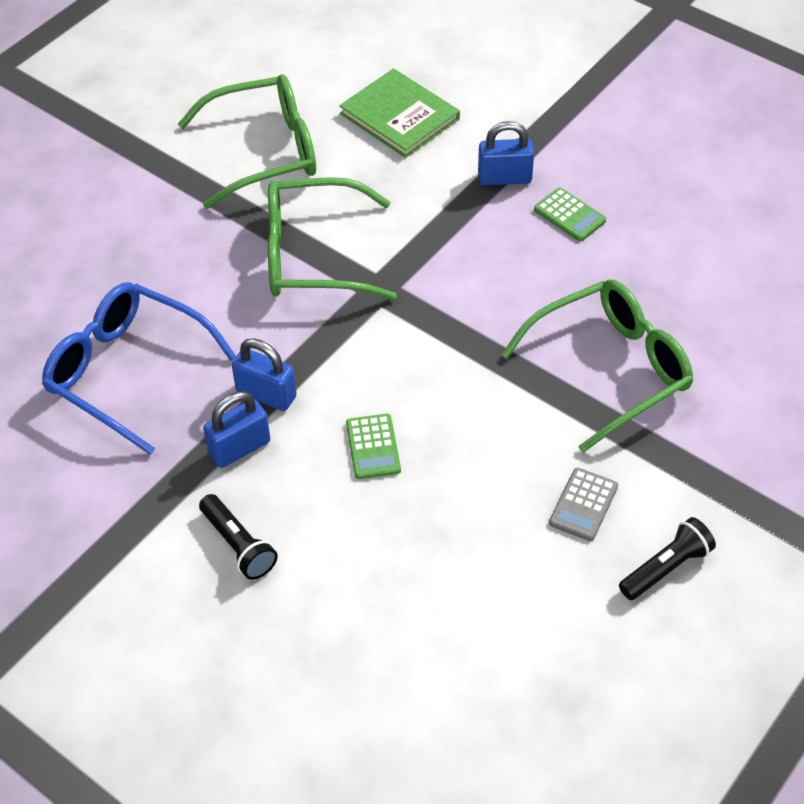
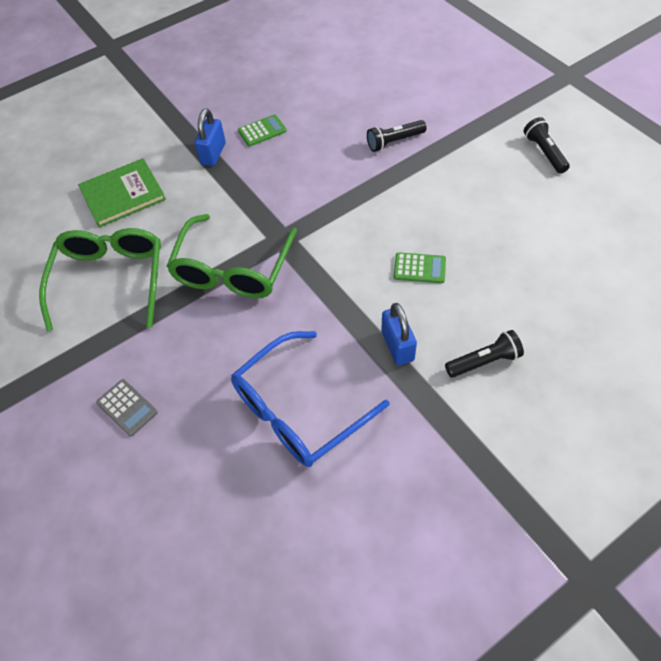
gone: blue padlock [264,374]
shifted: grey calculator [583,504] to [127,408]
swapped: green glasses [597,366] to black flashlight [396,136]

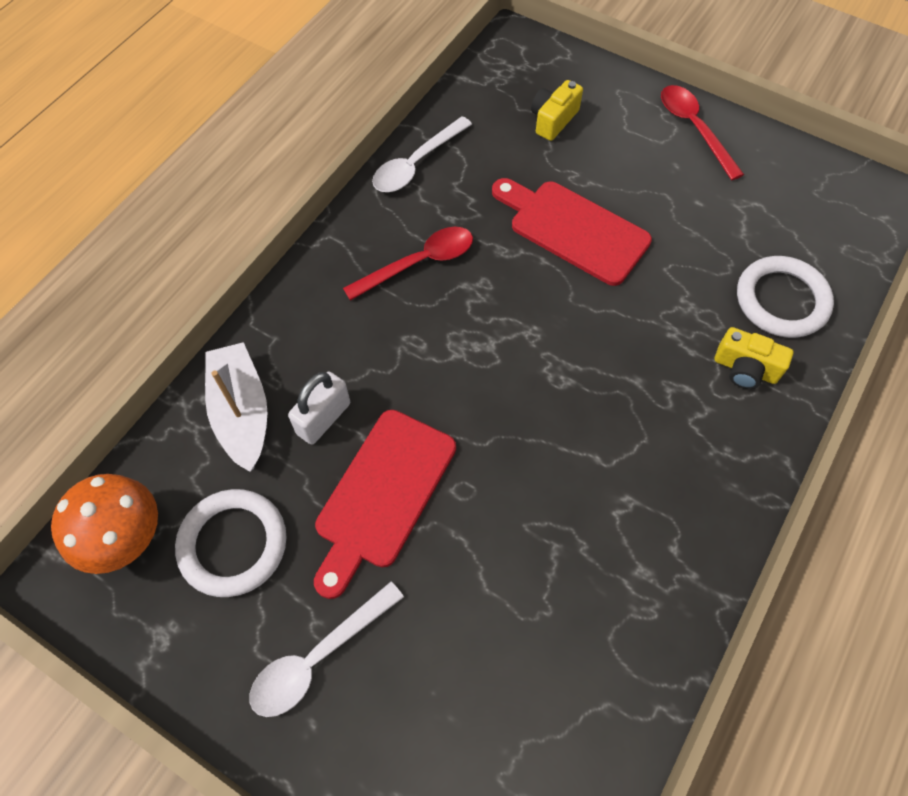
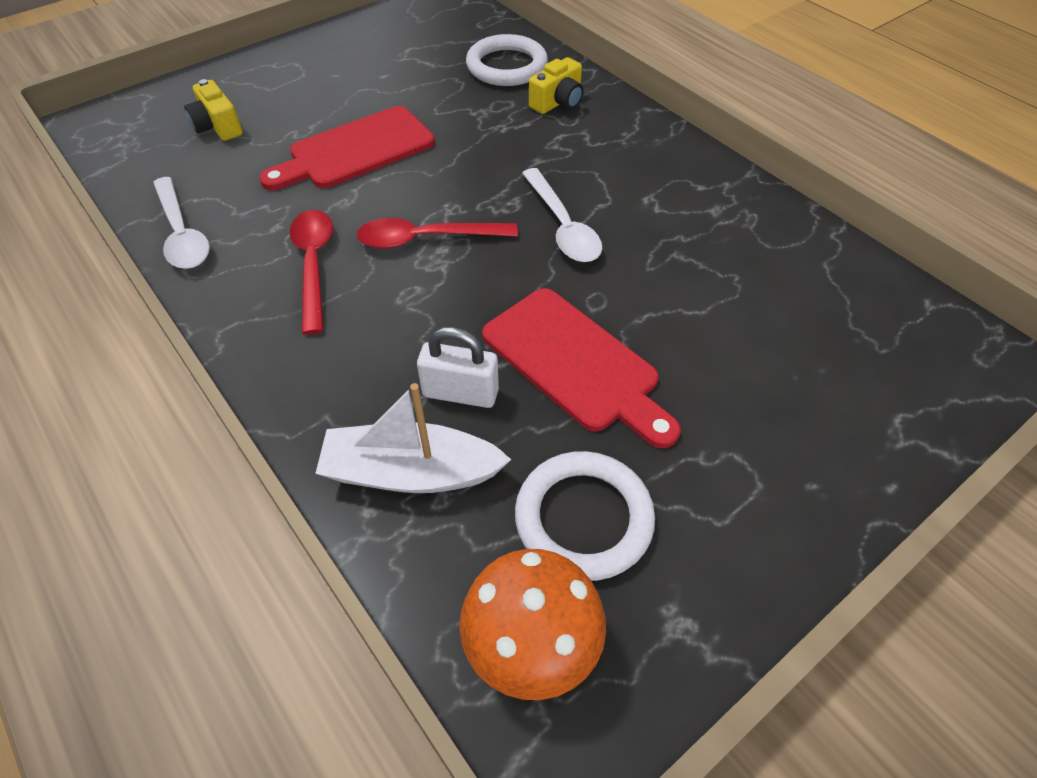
shifted: white spoon [326,649] to [562,215]; red spoon [702,132] to [437,233]
rotated: white padlock [319,408] = [458,367] 45 degrees counterclockwise

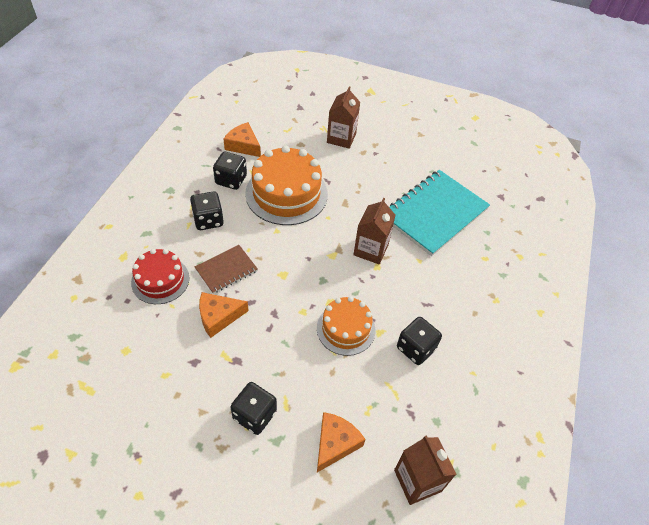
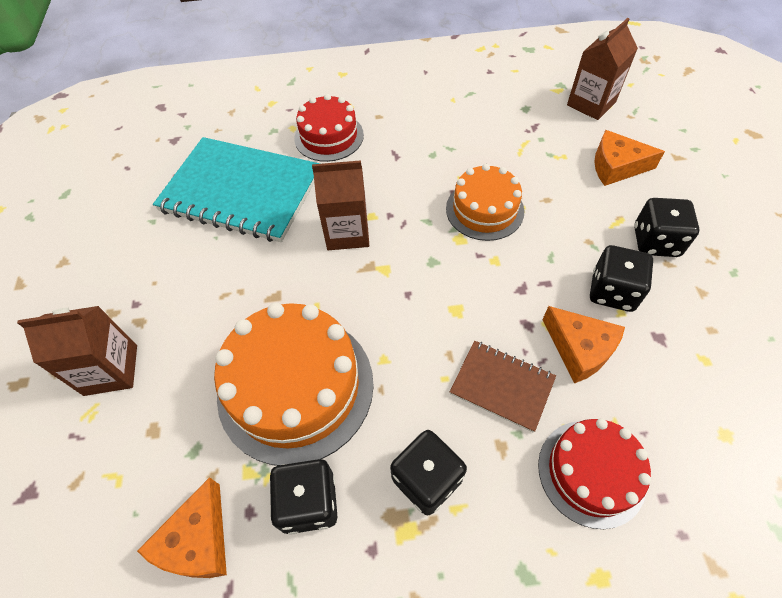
new: red cake [329,128]
shifted: black dice [419,341] to [621,278]

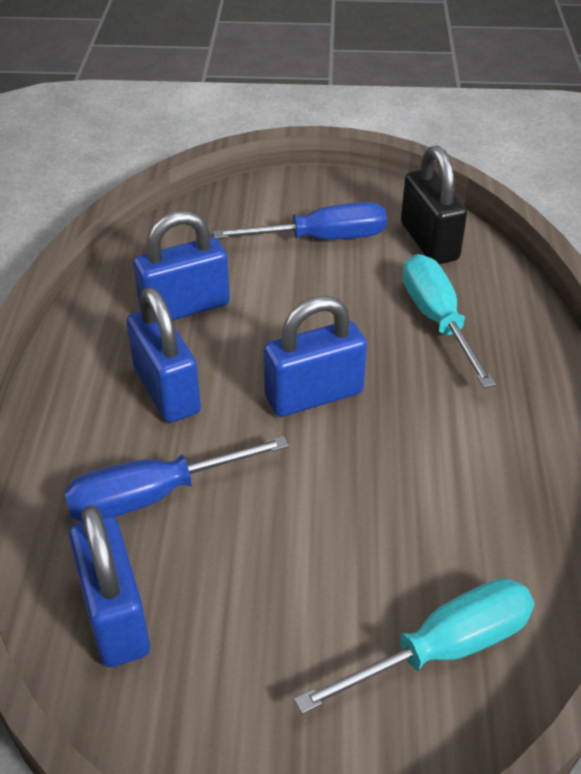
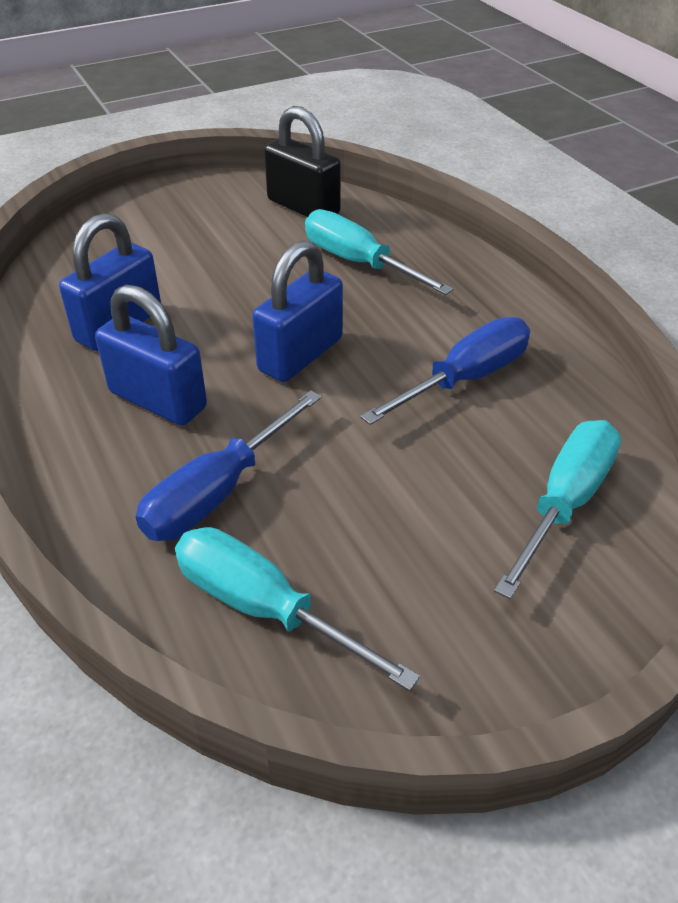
shifted: blue screwdriver [300,221] to [445,371]
swapped: blue padlock [109,586] to turquoise screwdriver [297,609]

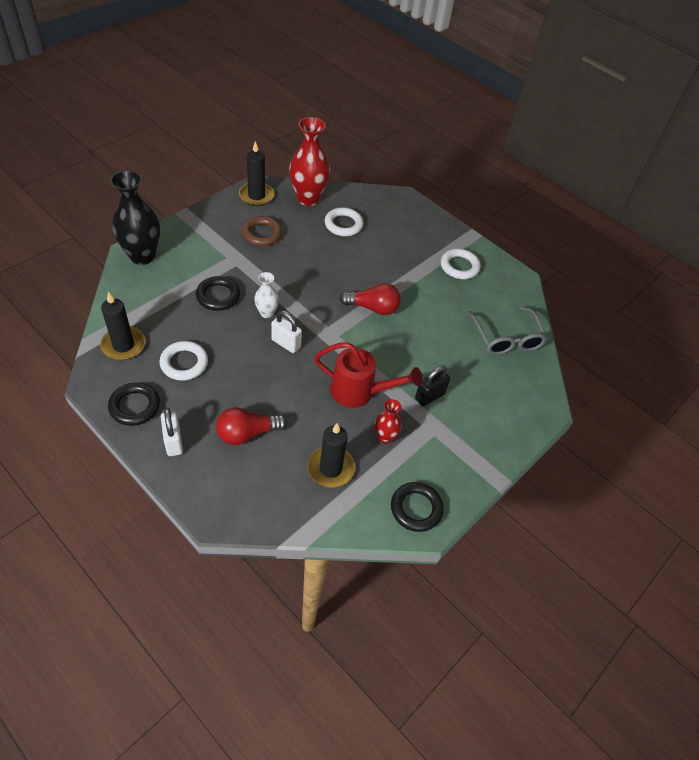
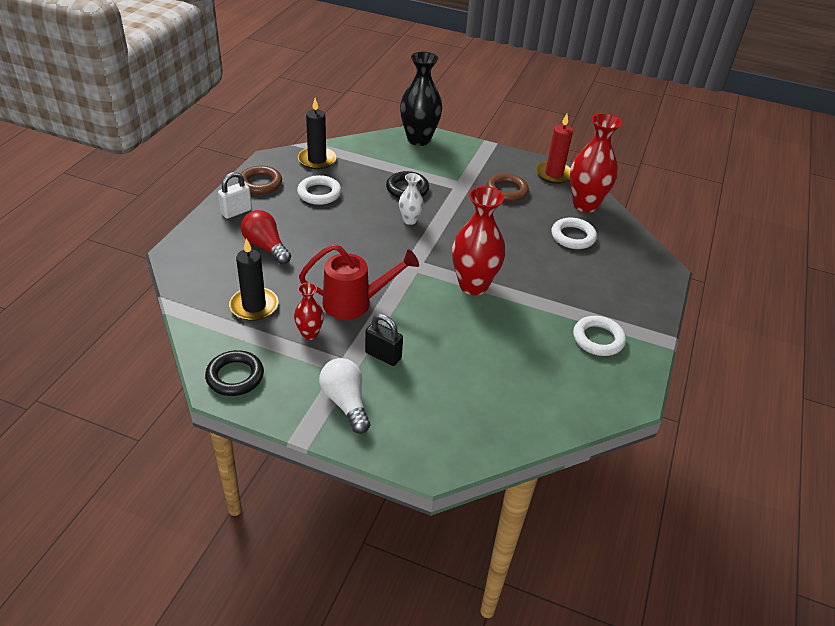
gone: white padlock [286,332]; grey glasses [508,330]
new: white light bulb [344,396]
swapped: red light bulb [370,299] to red vase [479,240]
repainted: black ring [134,404] to brown ring [260,180]; black candle [256,173] to red candle [554,149]
rotated: red watering can [368,375] = [359,282] 90 degrees counterclockwise

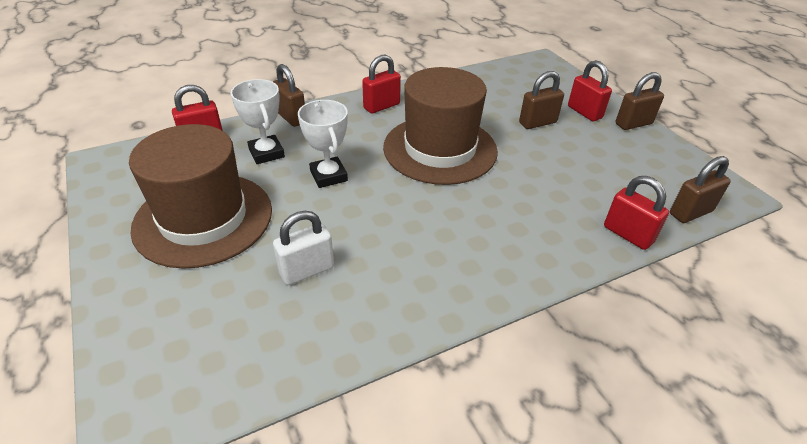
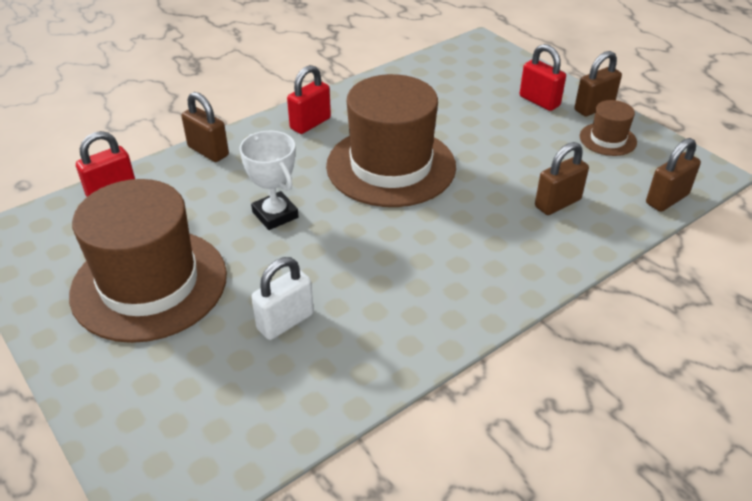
gone: white trophy [258,121]; red padlock [636,213]
new: brown hat [608,128]
shifted: brown padlock [541,100] to [562,178]

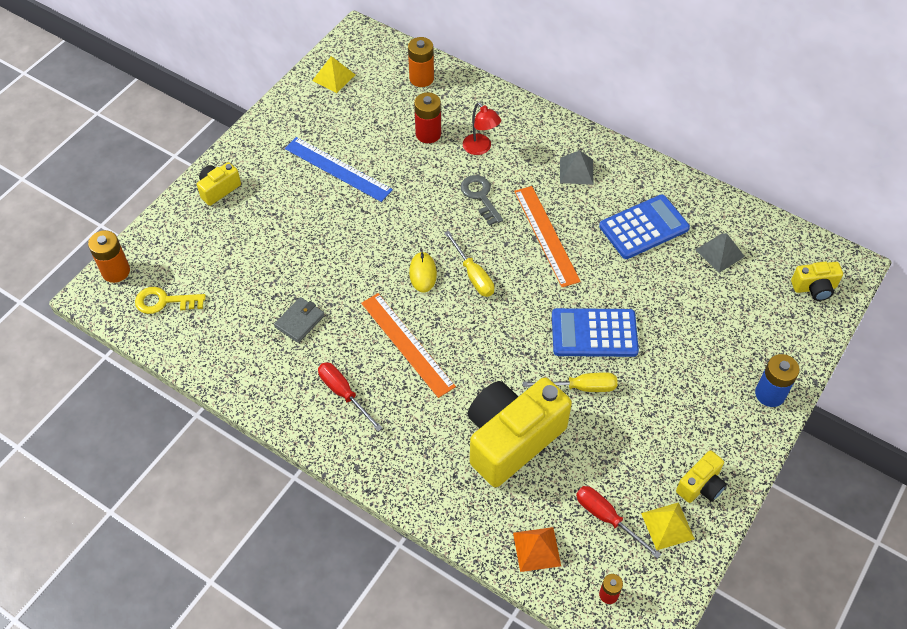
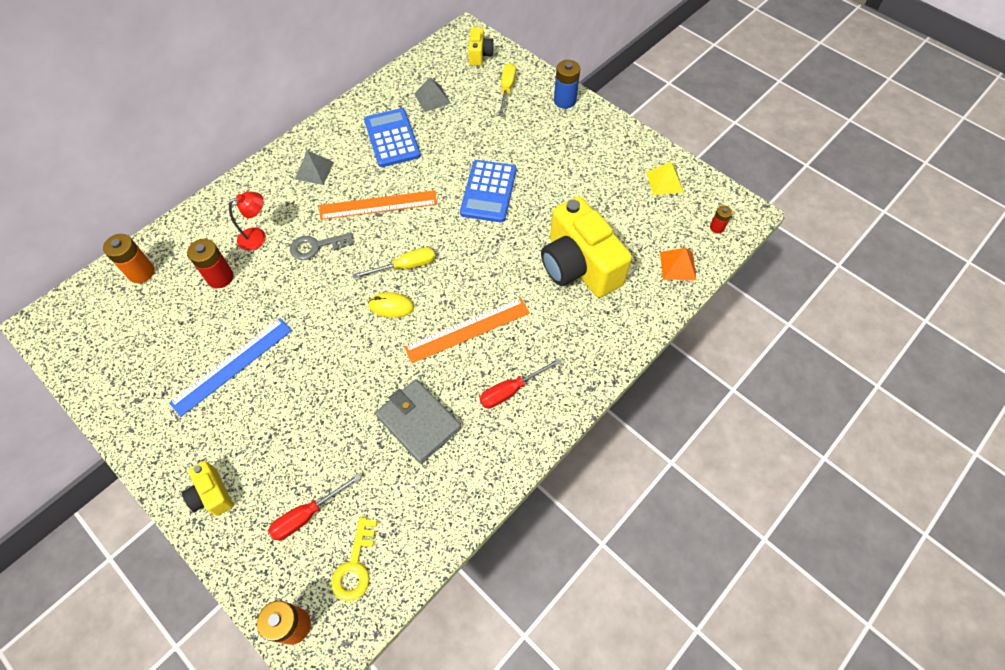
gone: yellow pyramid [333,74]; yellow camera [701,476]
shifted: yellow screwdriver [570,382] to [507,89]; red screwdriver [618,522] to [314,507]
scaled: grey wallet [299,320] = [418,421] x1.64

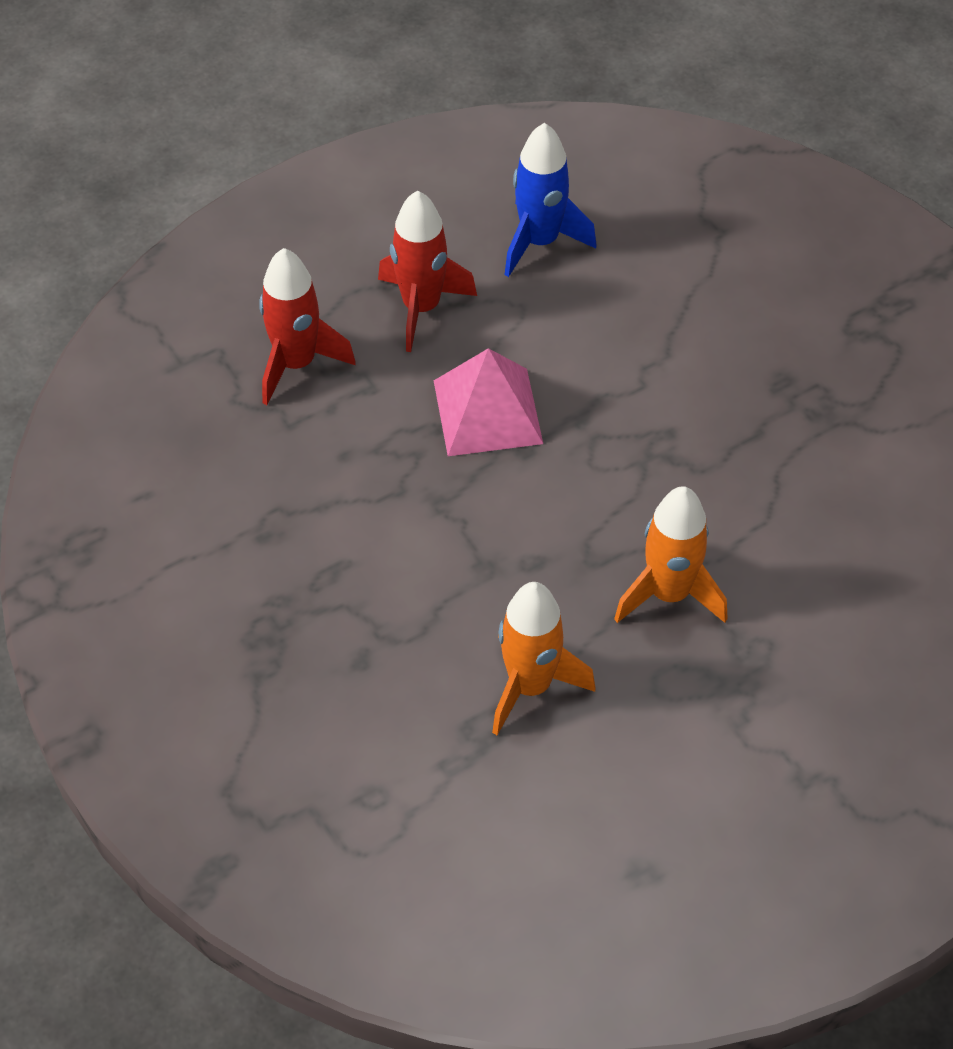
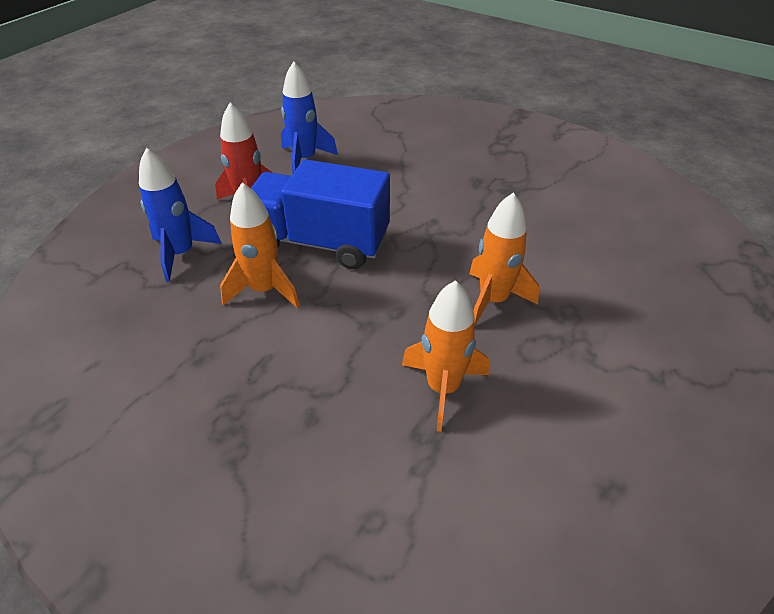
new: orange rocket [260,245]
swapped: pink pyramid [488,402] to blue truck [320,214]
repainted: red rocket [307,326] to blue rocket [180,215]

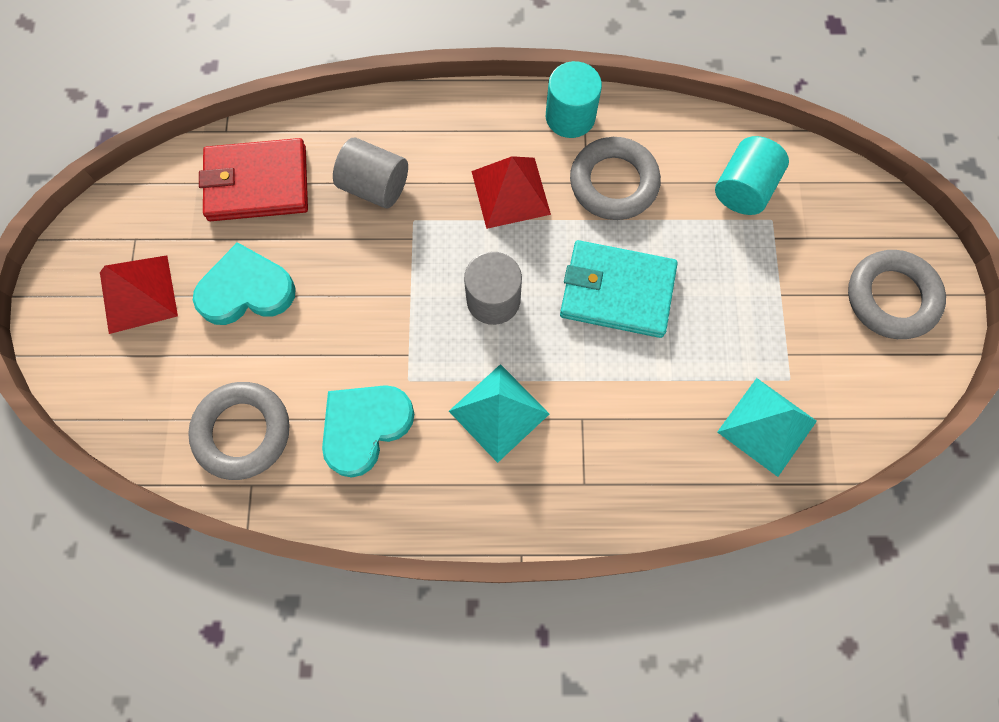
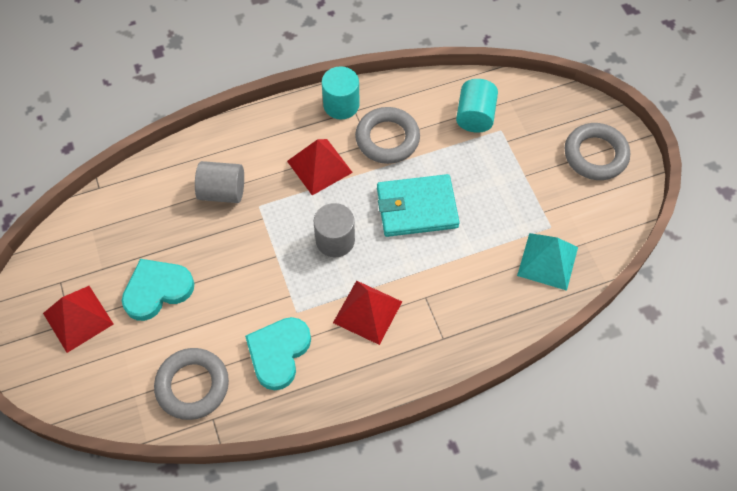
gone: red wallet [253,179]
repainted: turquoise pyramid [499,413] to red pyramid [367,312]

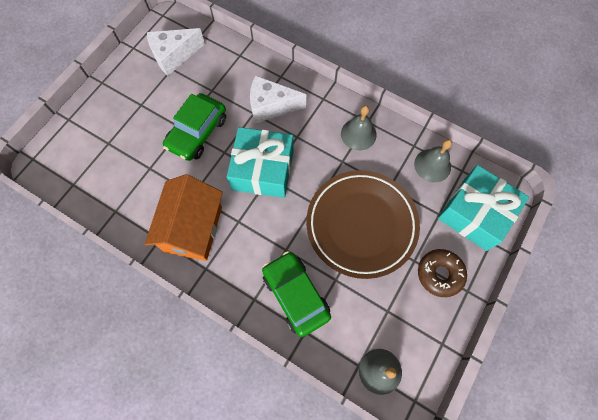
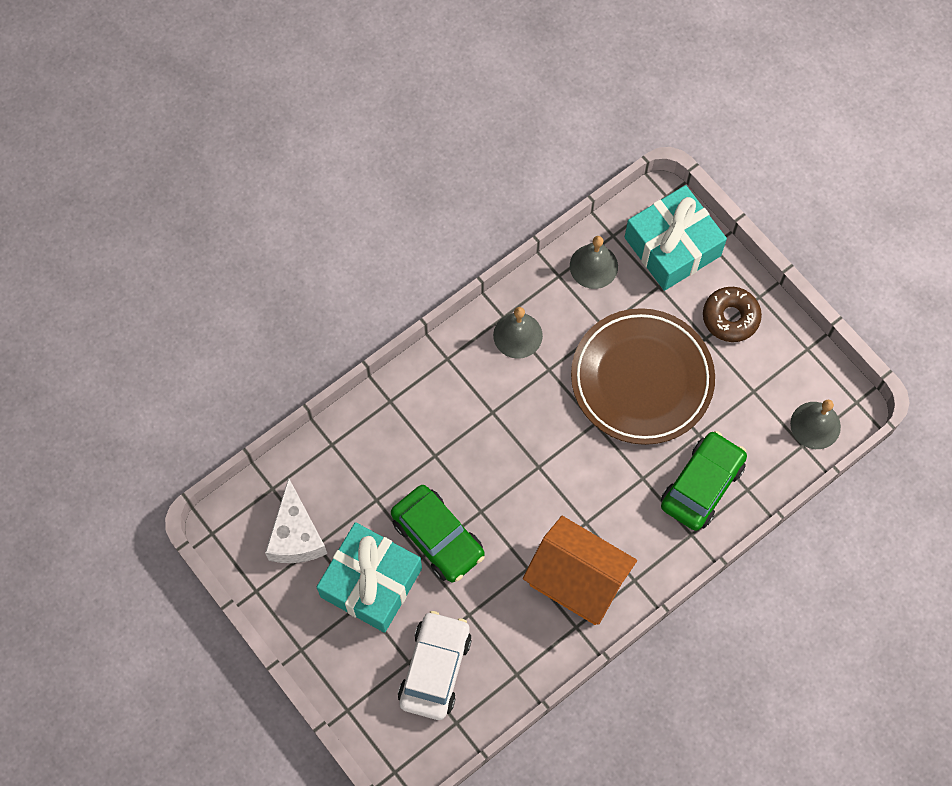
gone: white cheese [278,99]
new: white car [435,665]
shifted: turquoise gift [260,162] to [369,577]
rotated: green car [296,294] = [704,481] 135 degrees clockwise

